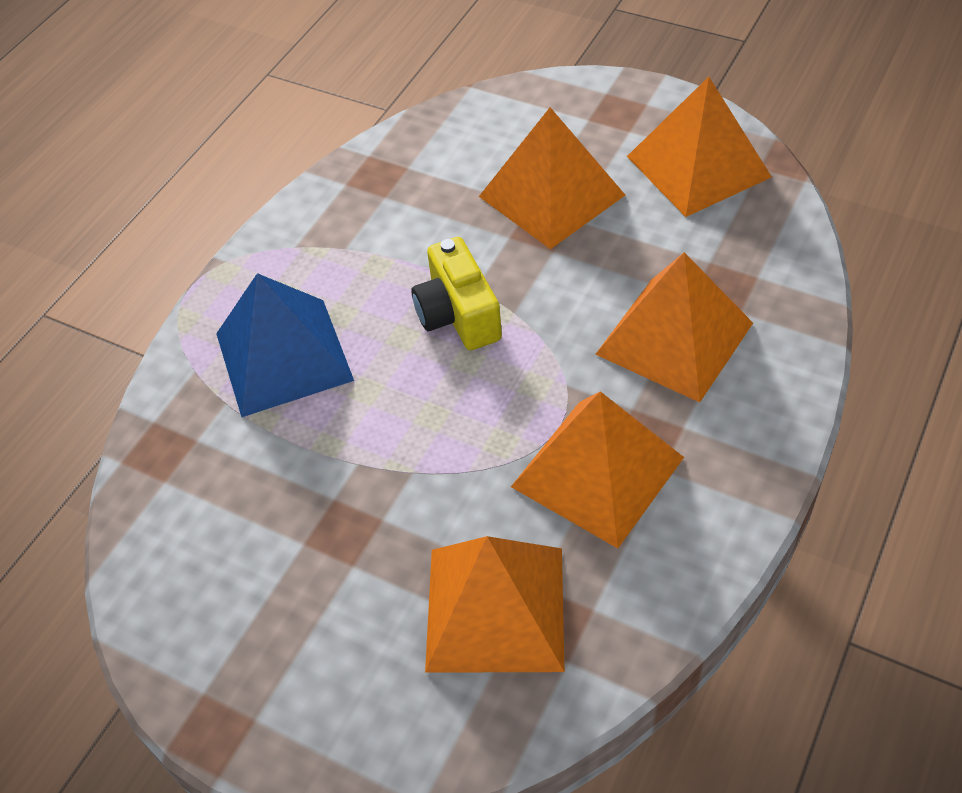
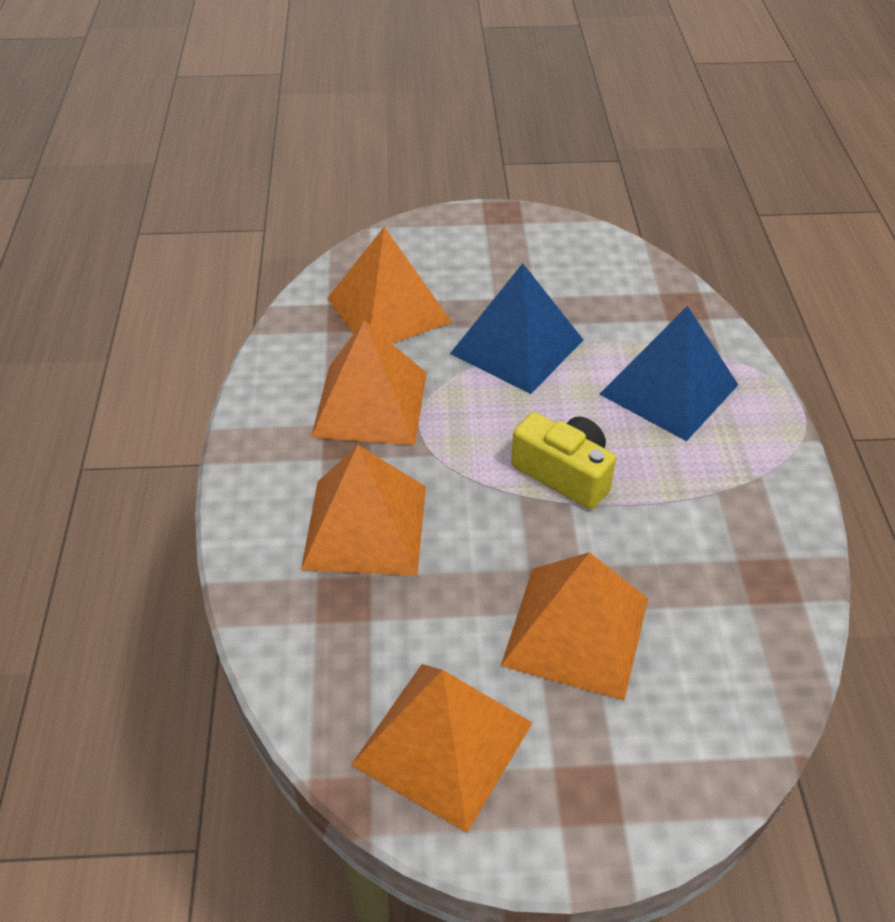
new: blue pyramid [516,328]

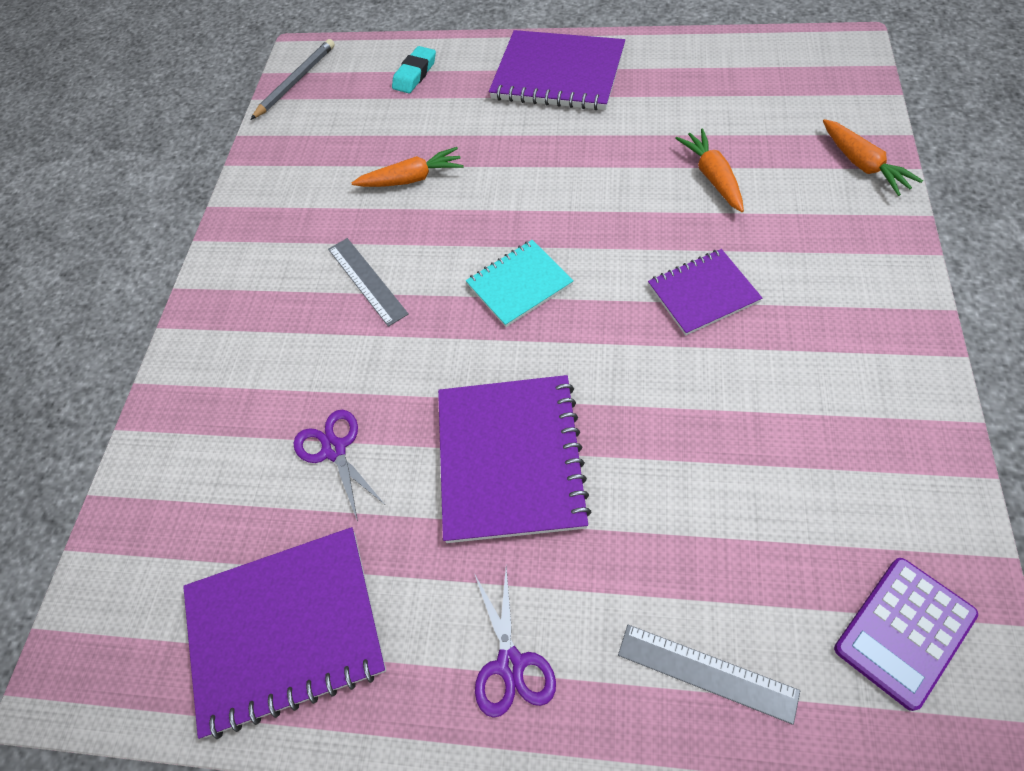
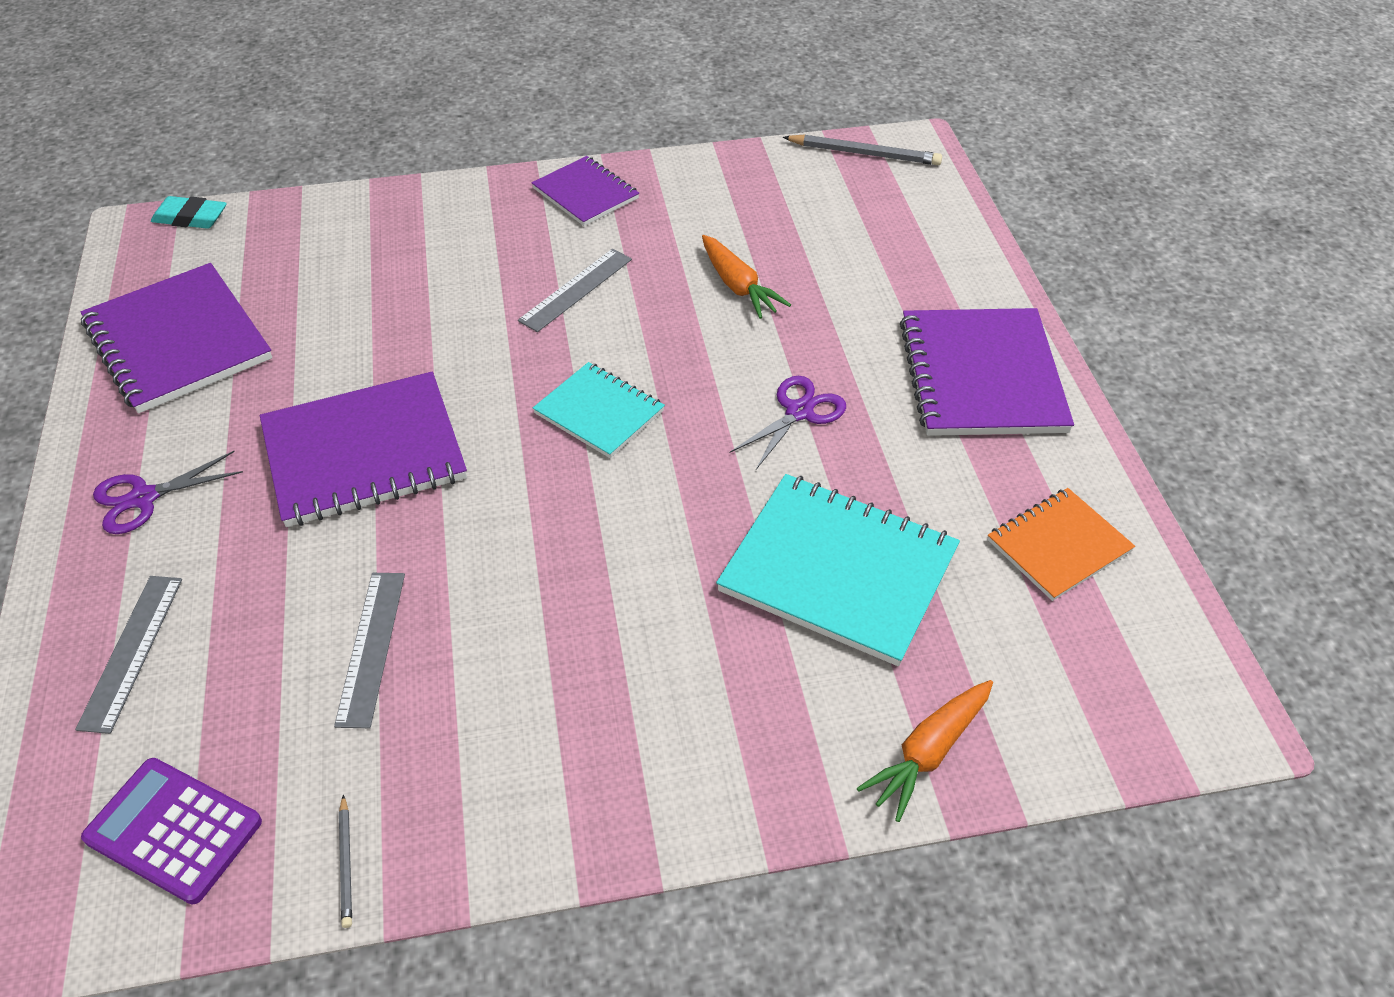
new: grey ruler [369,650]; grey pencil [345,861]; orange notebook [1061,544]
shifted: purple scissors [339,466] to [788,423]; turquoise eraser [414,69] to [189,212]; purple notebook [705,292] to [585,191]
swapped: orange carrot [709,170] to turquoise notebook [838,570]

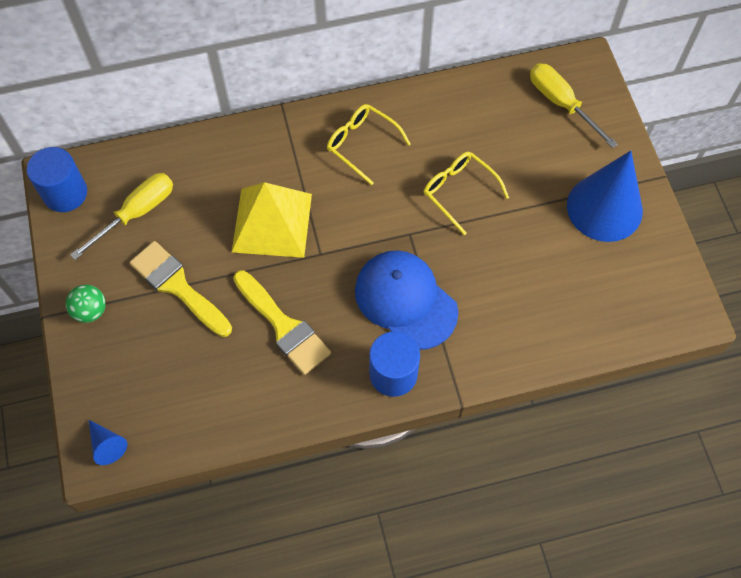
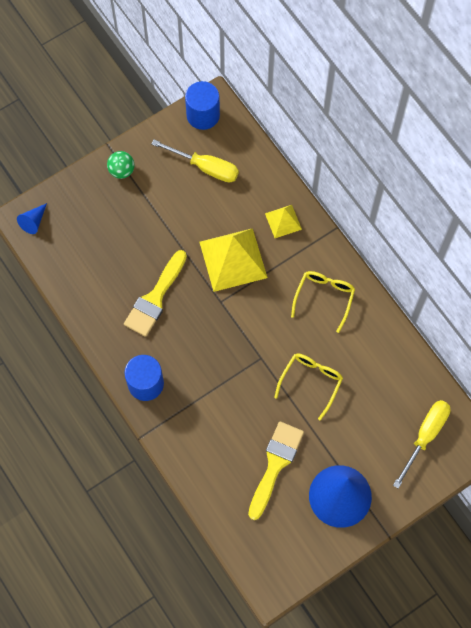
gone: blue cap [406,300]
new: yellow pyramid [283,221]
shifted: yellow brush [181,289] to [276,470]

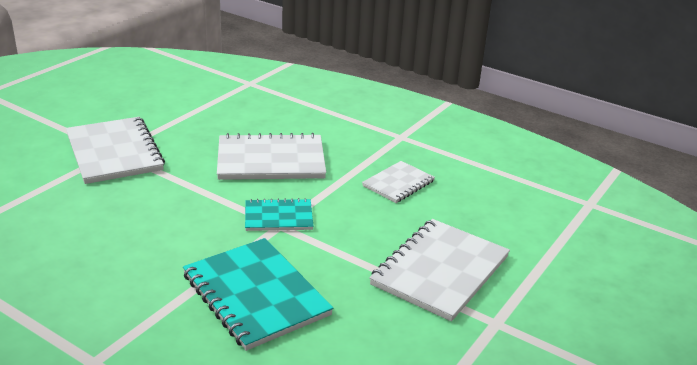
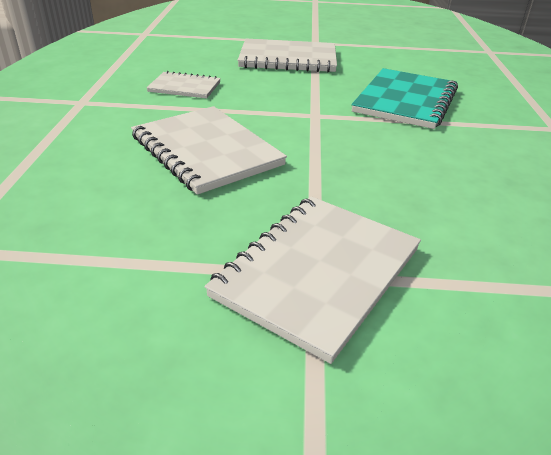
gone: turquoise notebook [279,214]

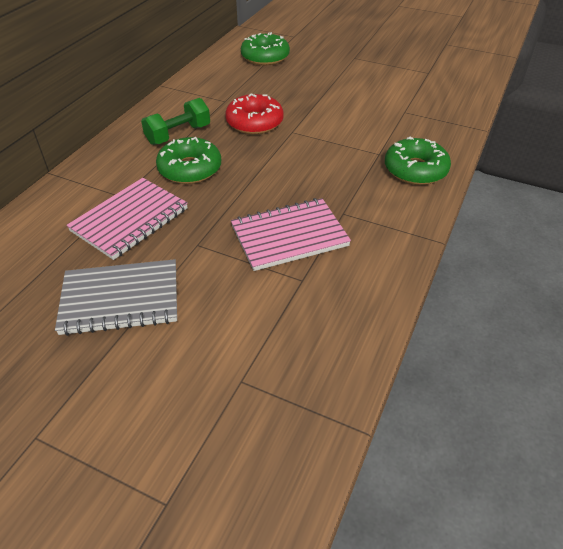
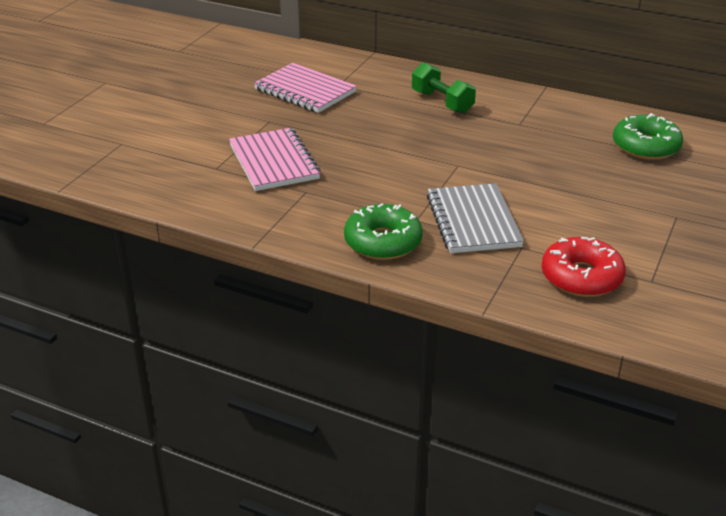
gone: green donut [188,160]
shifted: grey notebook [116,297] to [475,218]; red donut [254,113] to [584,267]

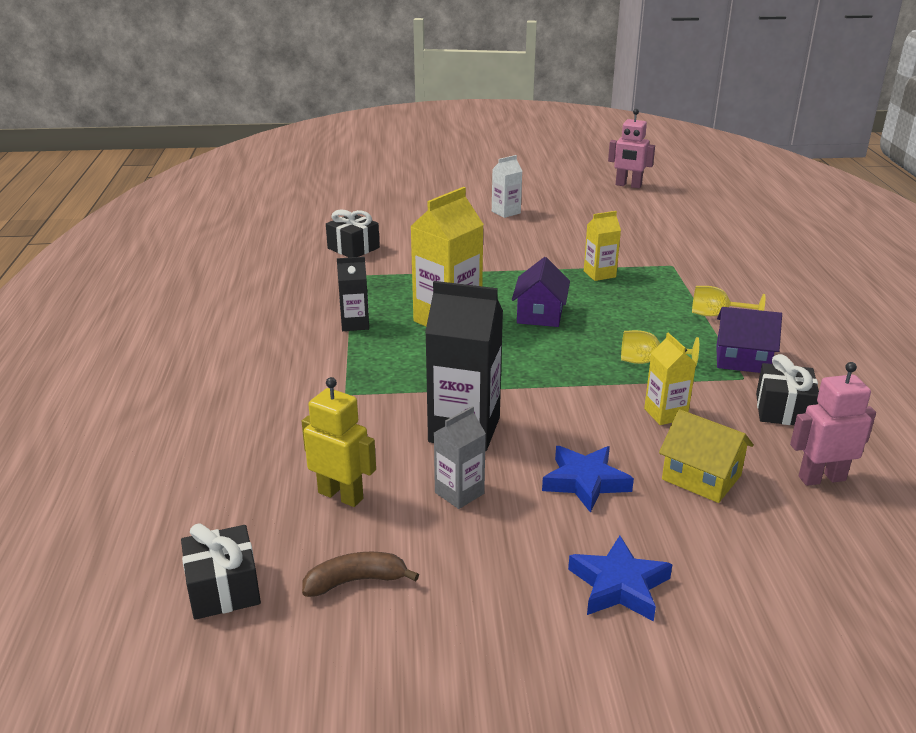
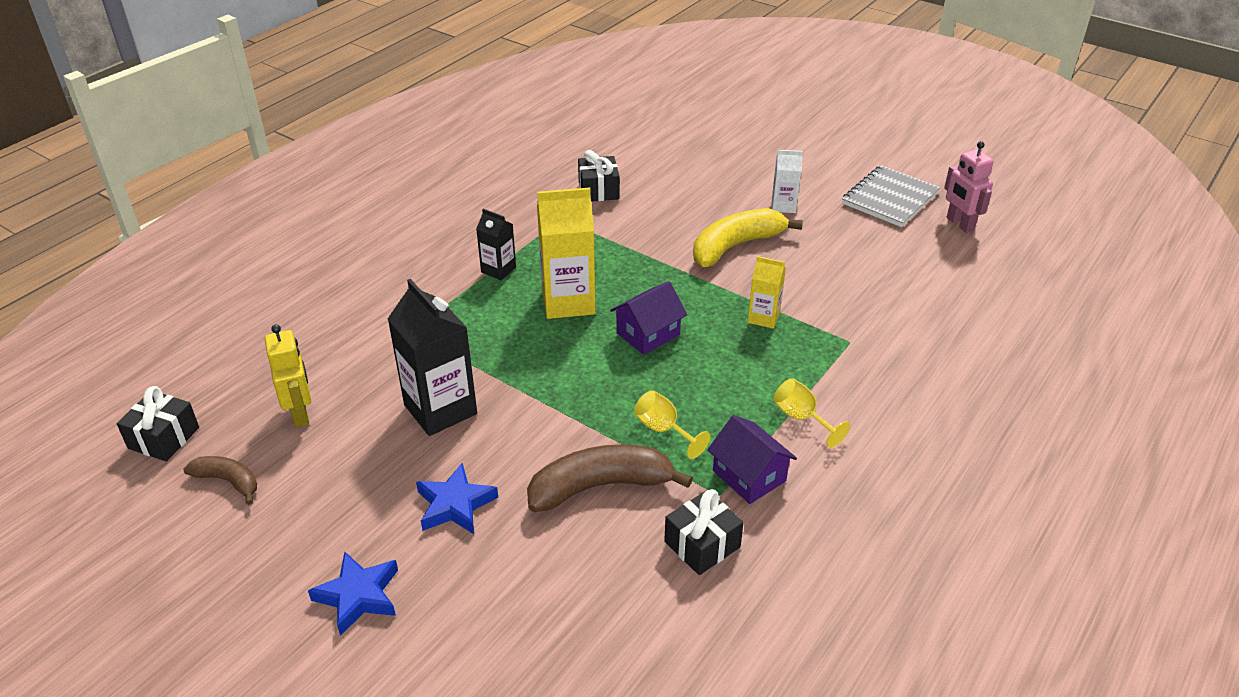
gone: grey carton [460,457]; yellow house [706,456]; pink robot [833,424]
new: yellow banana [748,237]; grey notebook [891,196]
swapped: yellow carton [670,378] to brown banana [610,478]

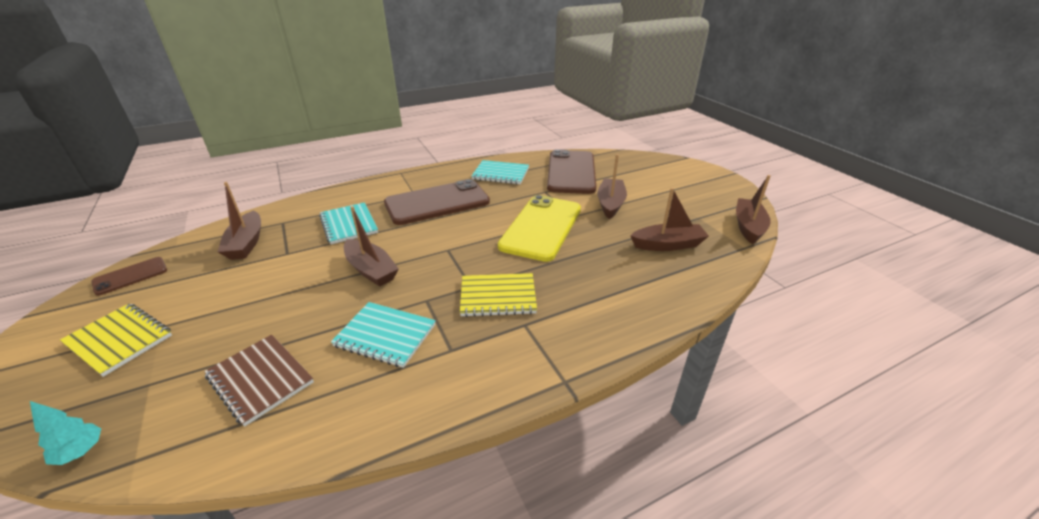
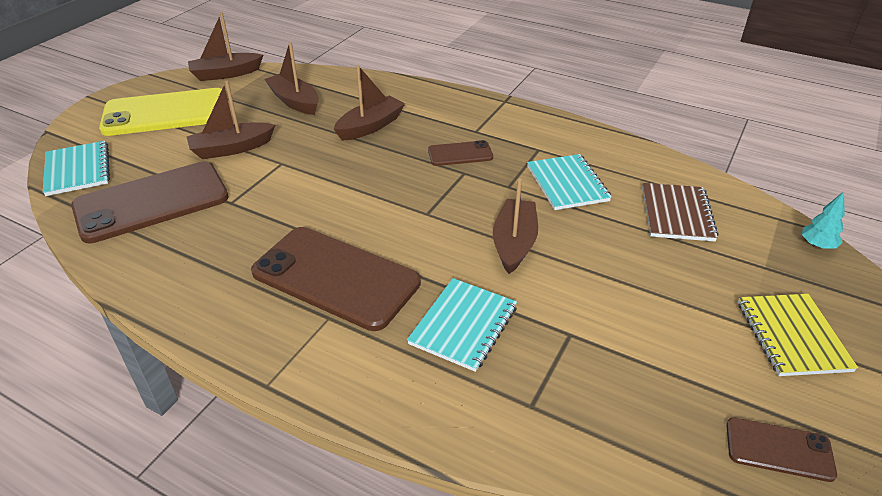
shifted: brown boat [239,221] to [369,103]; turquoise notebook [500,172] to [76,168]; yellow phone [539,228] to [160,112]
swapped: yellow notebook [498,295] to brown phone [460,153]

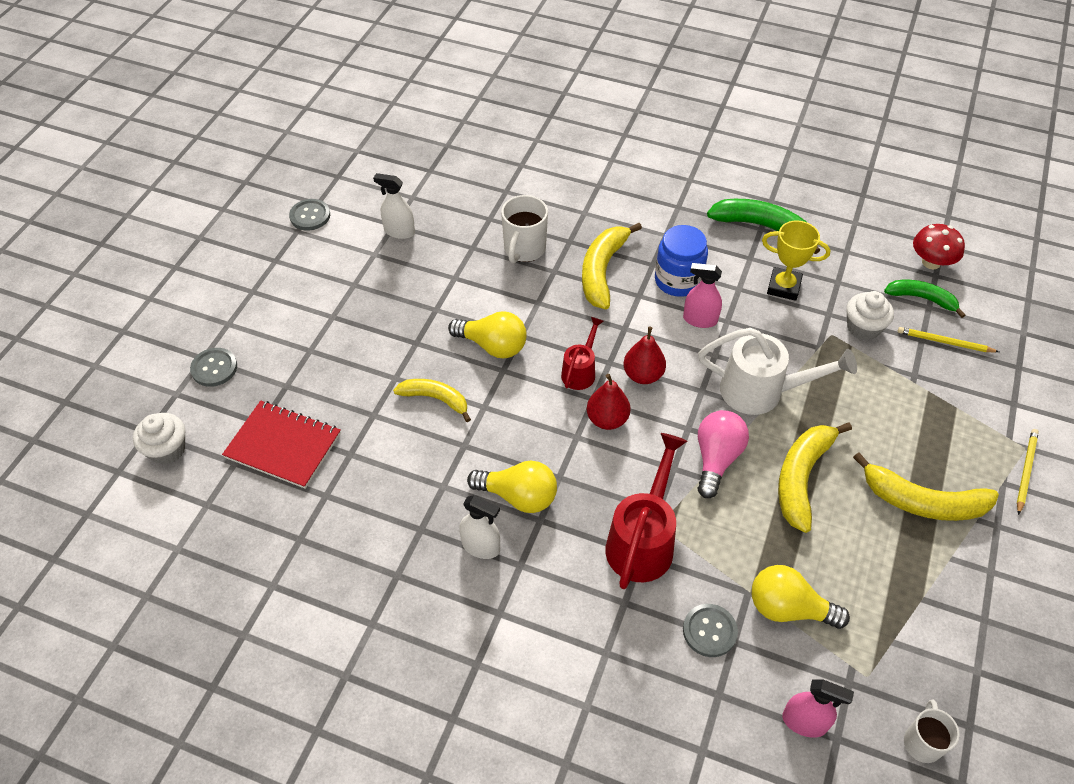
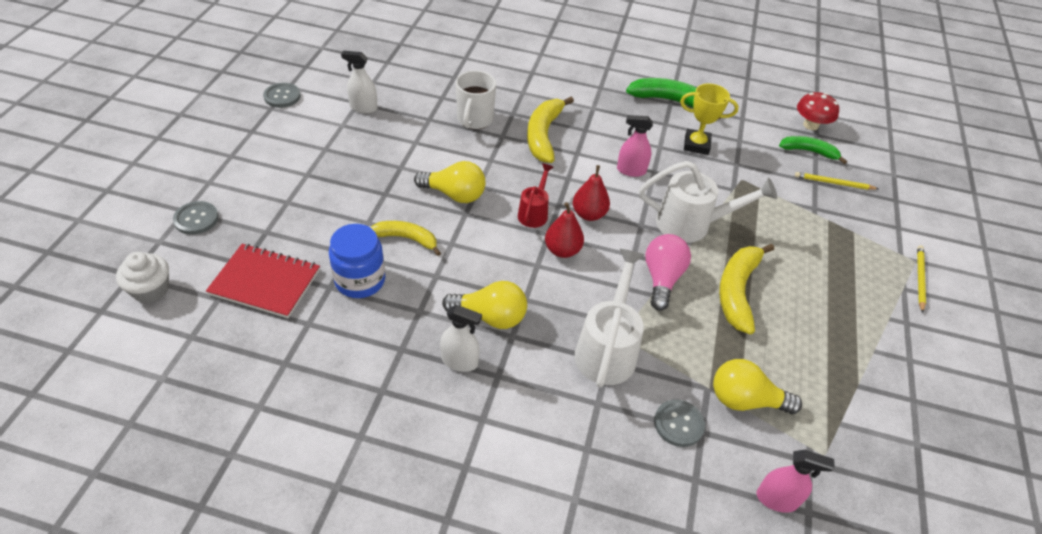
gone: white cupcake [870,315]; yellow banana [926,486]; white mug [932,731]
shifted: blue jar [681,261] to [357,261]
repainted: red watering can [646,511] to white watering can [609,318]

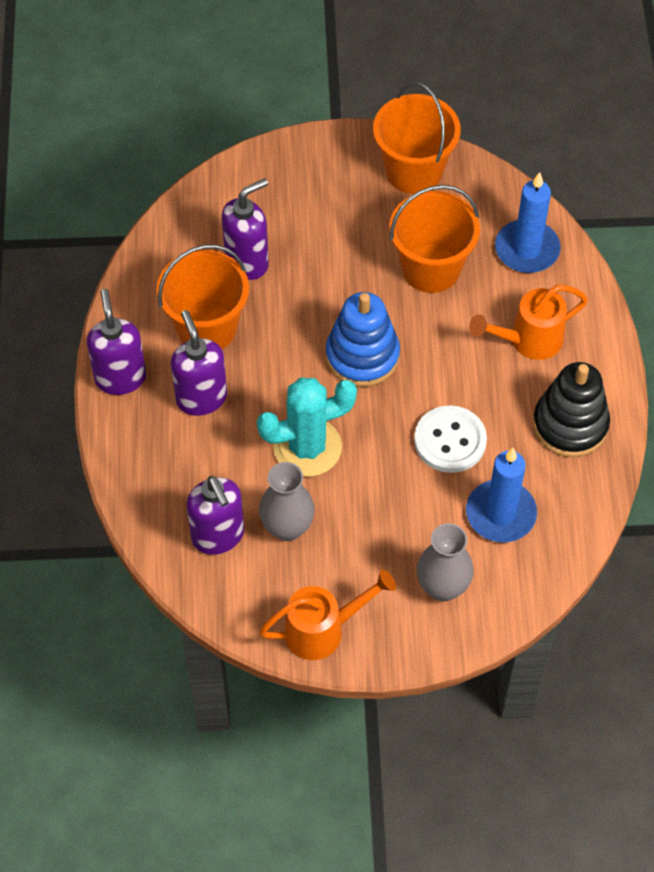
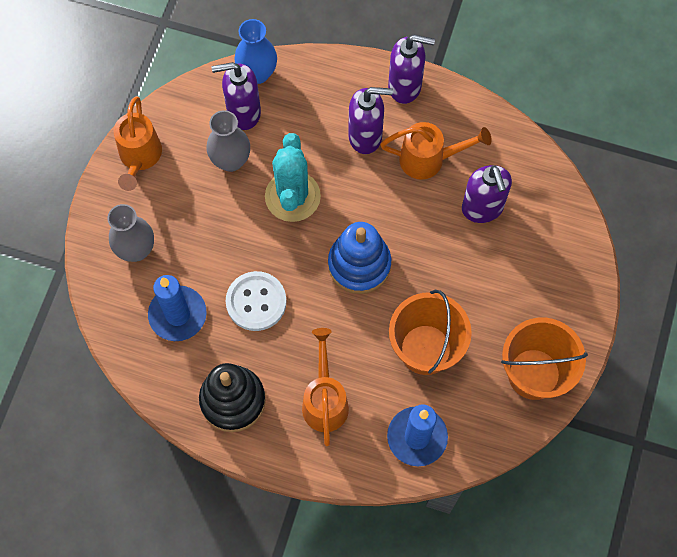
new: blue vase [255,51]
swapped: orange bucket [203,296] to orange watering can [436,151]

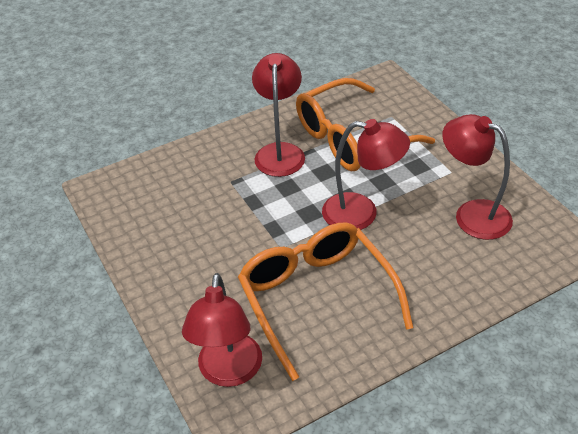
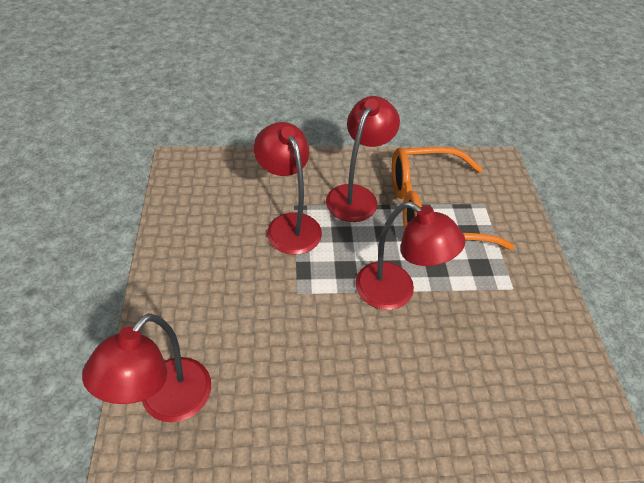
gone: orange glasses [325,301]
shifted: red lamp [477,177] to [288,188]

